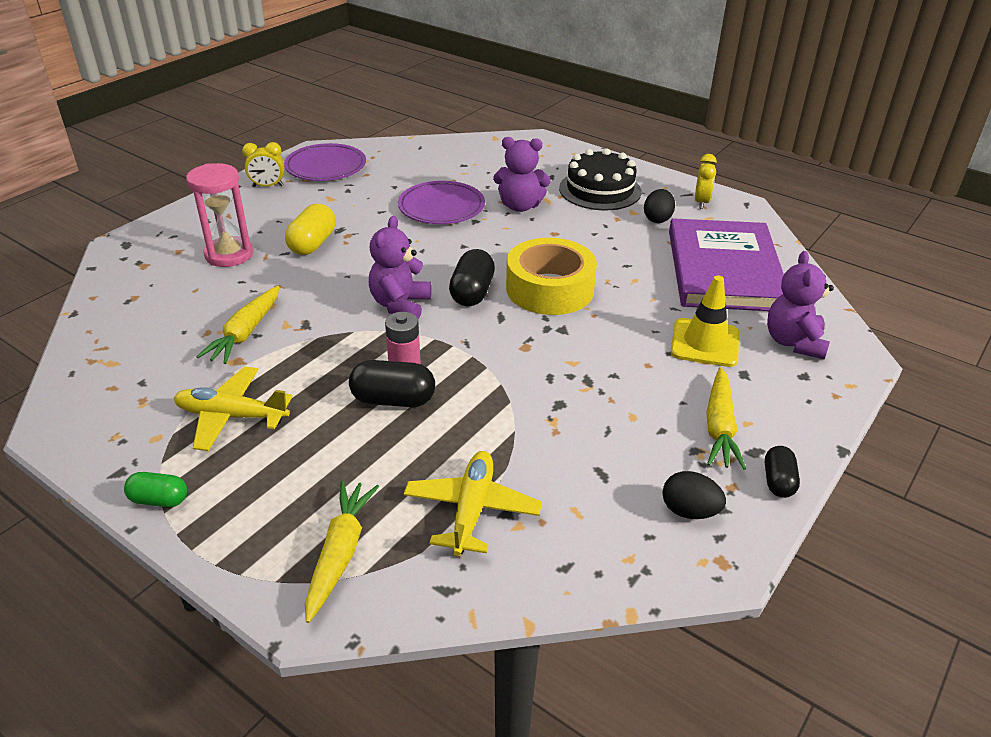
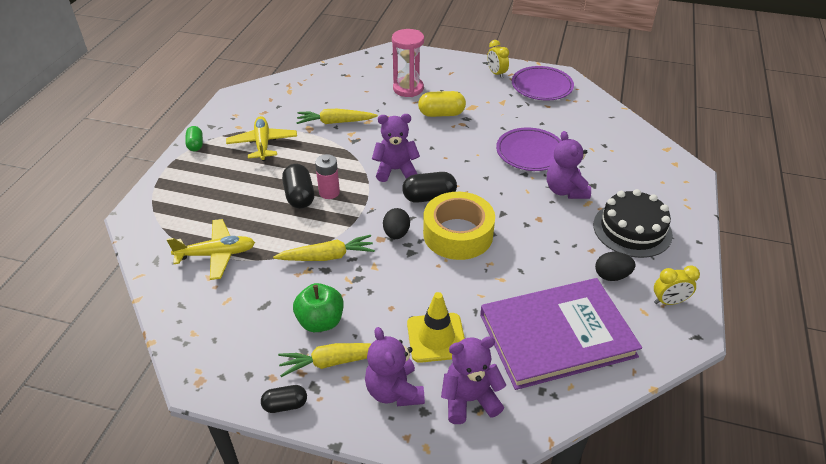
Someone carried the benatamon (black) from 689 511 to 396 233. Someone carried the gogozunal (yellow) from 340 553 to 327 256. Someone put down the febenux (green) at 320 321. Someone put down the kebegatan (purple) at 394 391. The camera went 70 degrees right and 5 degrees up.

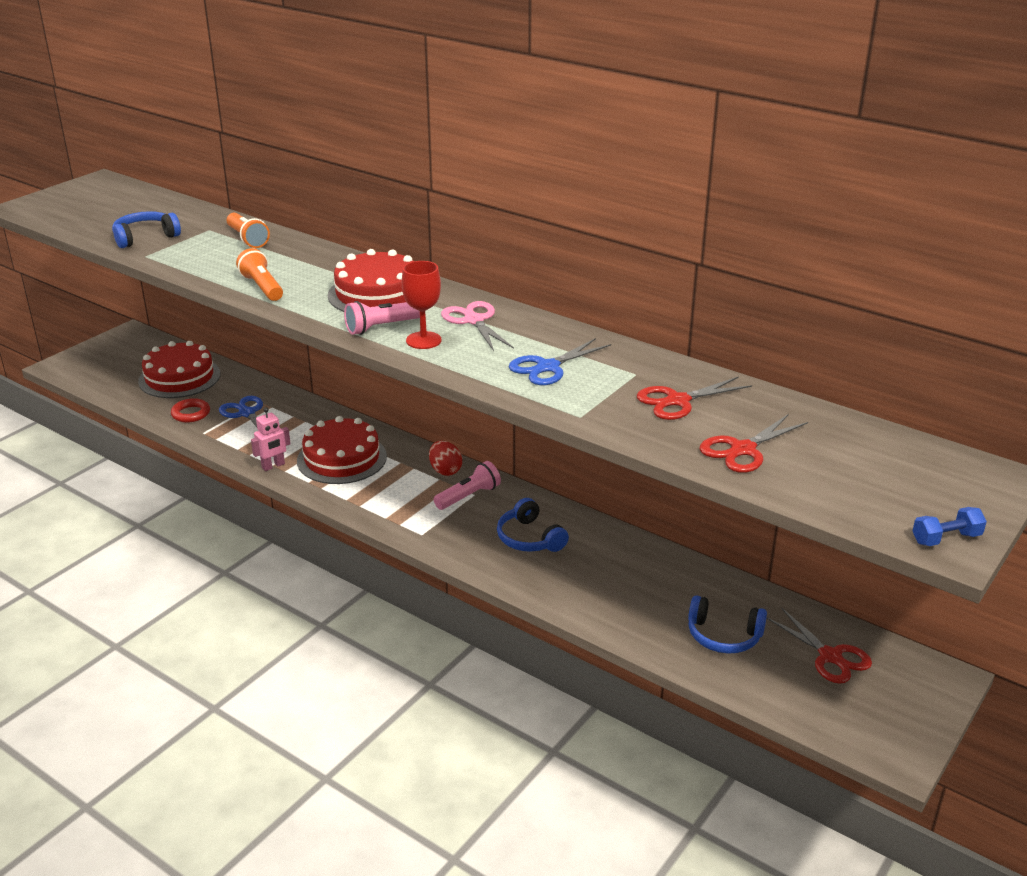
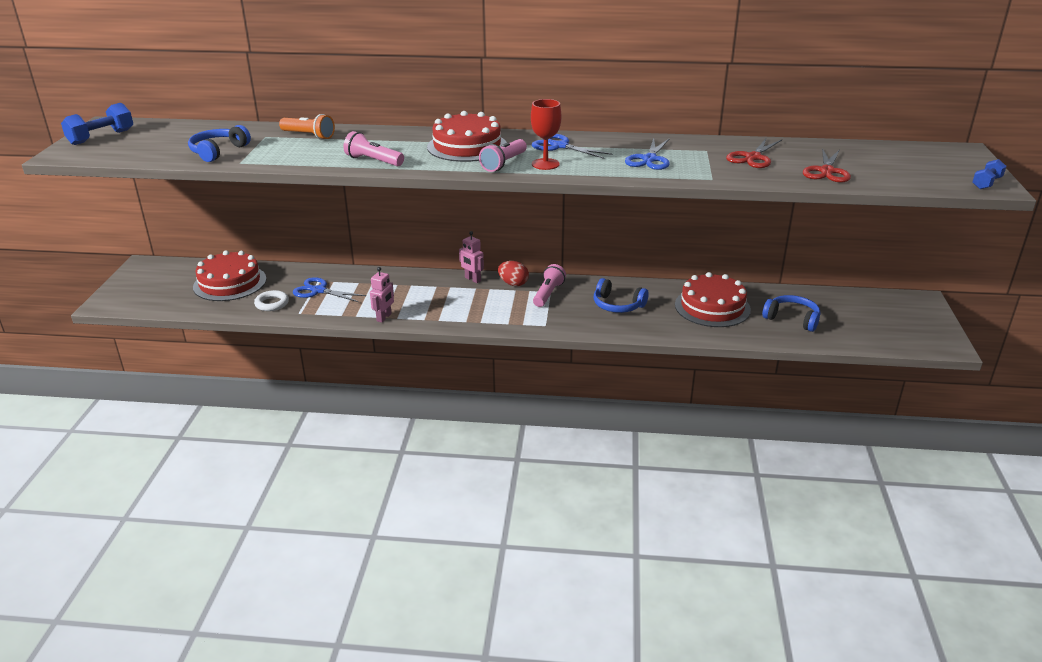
Someone repainted the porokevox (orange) at 262 287, which became the porokevox (pink) at 373 161. Someone repainted the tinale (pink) at 474 320, which became the tinale (blue) at 559 146. Someone repainted the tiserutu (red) at 191 414, which became the tiserutu (white) at 272 303. Someone carried the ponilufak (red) from 342 458 to 712 307. Someone rotated the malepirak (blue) at 723 636 by 135 degrees counterclockwise. Someone took away the tinale (red) at 830 656. Someone put down the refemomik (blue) at 101 137. Someone put down the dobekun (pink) at 472 279. The camera went 30 degrees left and 0 degrees up.

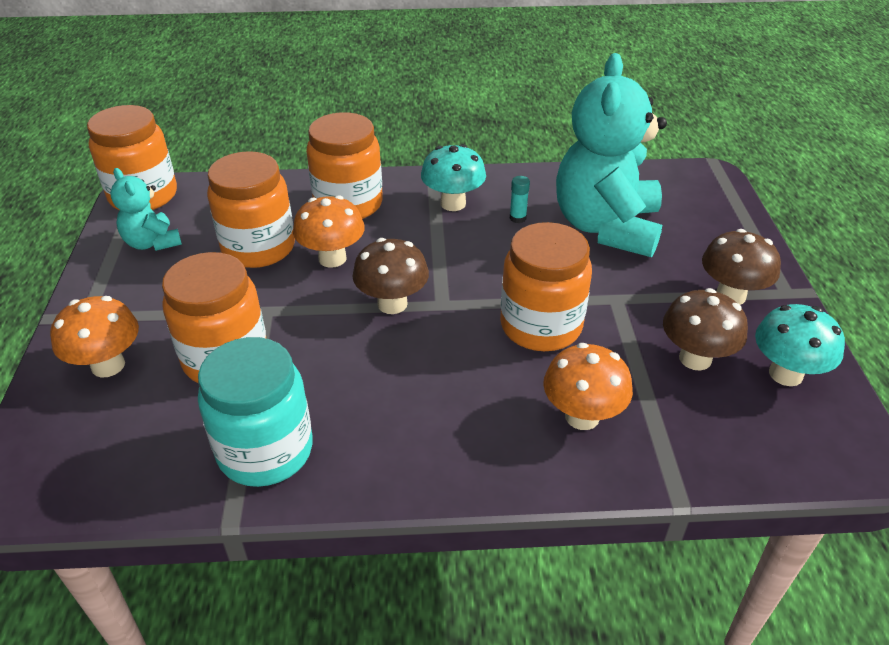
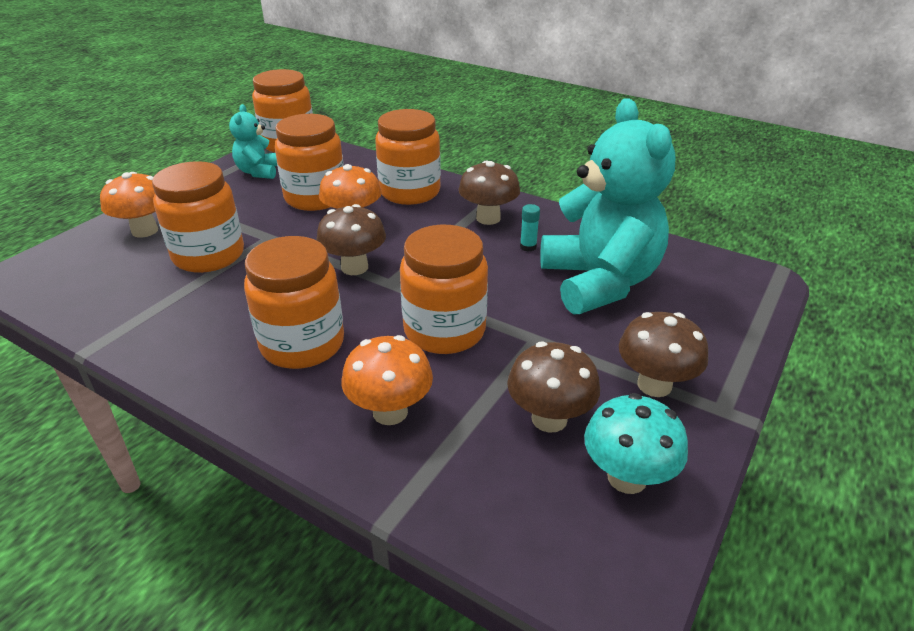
Someone rotated the kebegatan (turquoise) at 606 227 by 120 degrees clockwise. Someone repainted the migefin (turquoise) at 453 203, which became the migefin (brown) at 488 218. Someone took away the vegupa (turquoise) at 265 451. Someone put down the vegupa (orange) at 302 344. The camera went 35 degrees right and 5 degrees down.

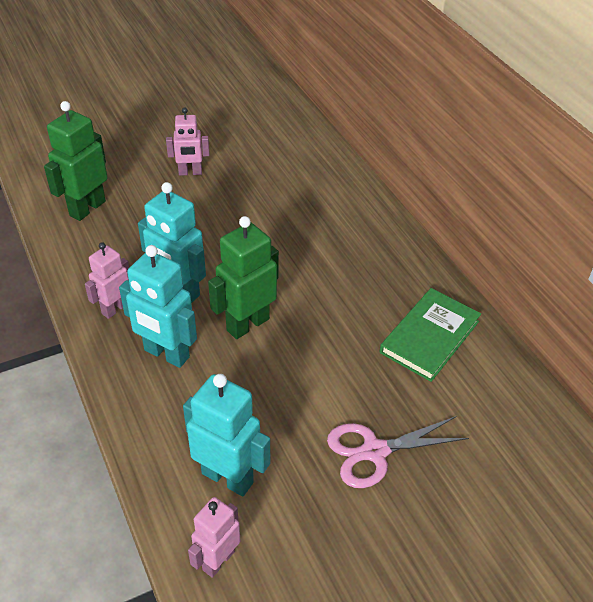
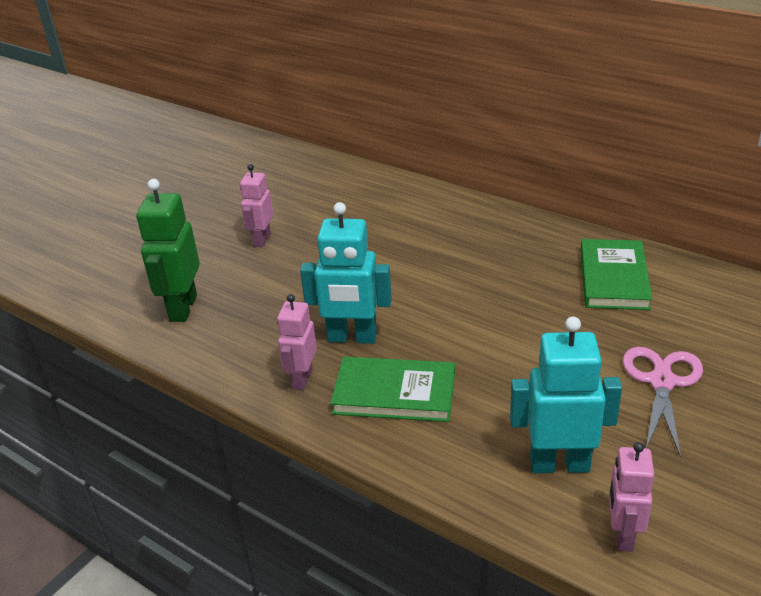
Someone rotated the dobekun (pink) at 190 172 by 135 degrees clockwise. Someone took away the dobekun (green) at 247 324. Someone swapped the dobekun (turquoise) at 166 354 for the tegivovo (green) at 394 393. Someone rotated the tinale (pink) at 374 451 by 150 degrees clockwise. The camera went 25 degrees left and 10 degrees down.

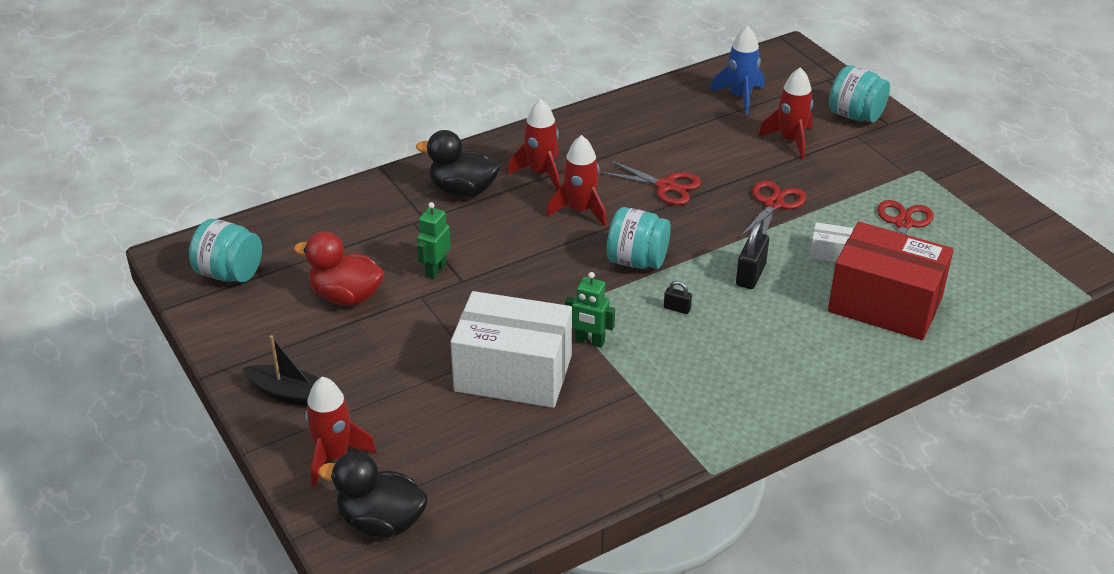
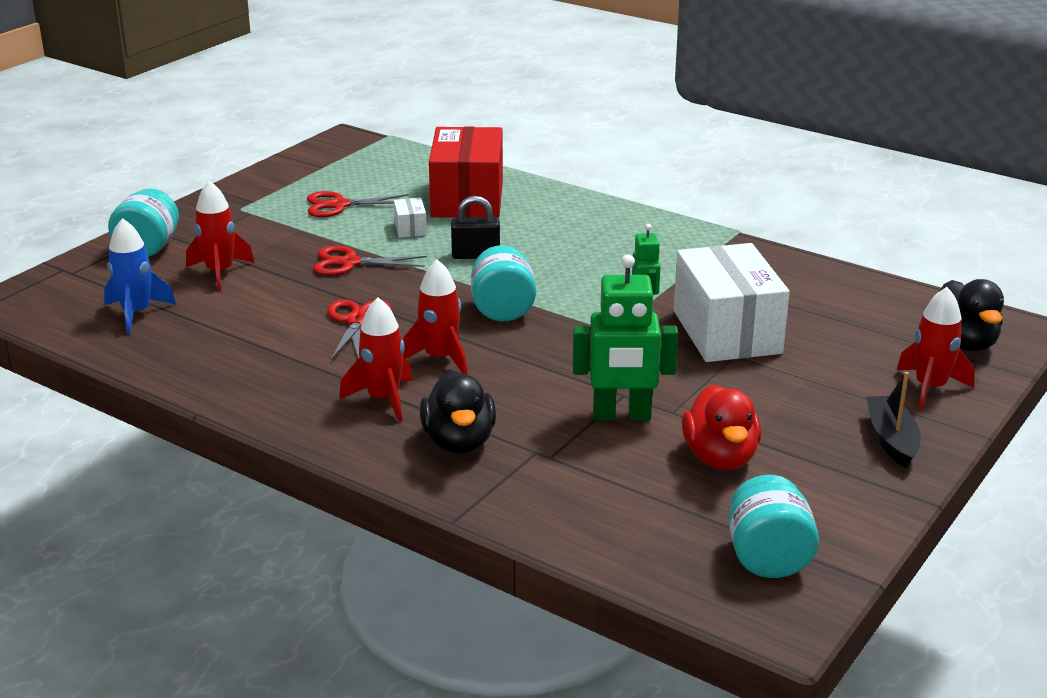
Someone scaled the dobekun (green) at 435 270 by 1.72. Someone took away the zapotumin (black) at 677 308. The camera went 115 degrees left and 10 degrees down.

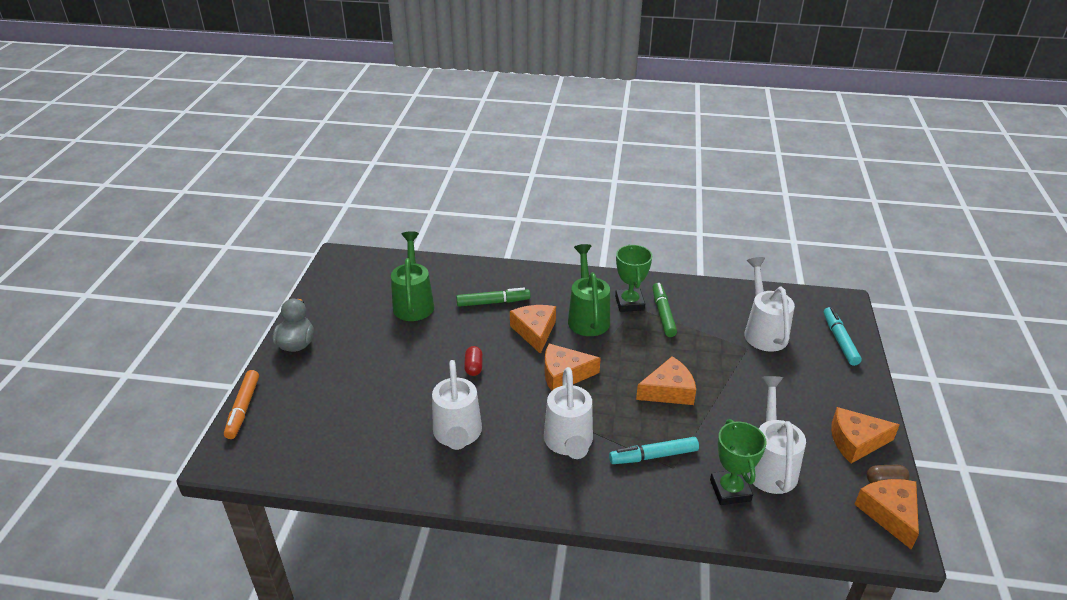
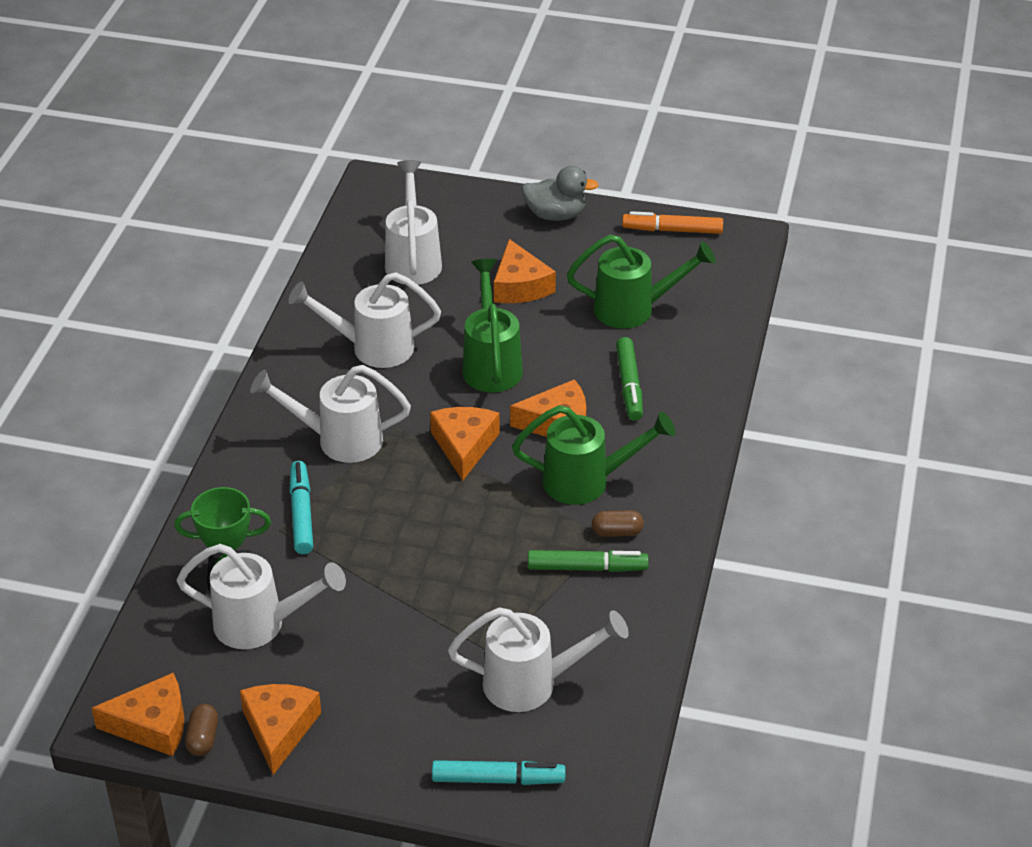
Someone swapped the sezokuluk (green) at 629 303 for the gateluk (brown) at 617 532. Someone swapped the gateluk (red) at 473 367 for the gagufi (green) at 491 363. Someone carried the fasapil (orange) from 668 391 to 520 286. Someone carried the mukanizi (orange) from 243 408 to 672 230. Someone put down the gagufi (white) at 413 259. The camera went 95 degrees right and 5 degrees up.

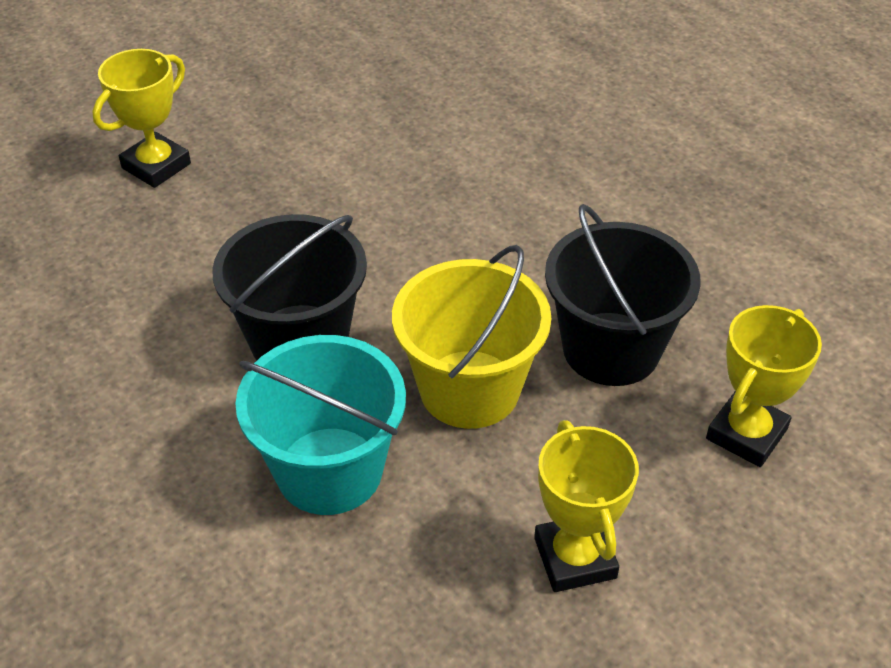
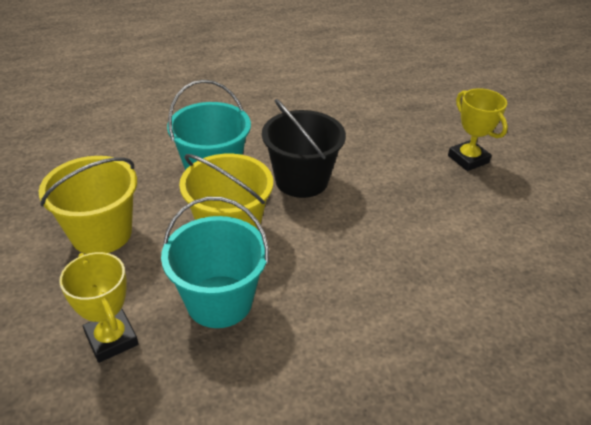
Someone repainted the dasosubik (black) at 611 349, which became the dasosubik (turquoise) at 219 301. Someone swapped the sezokuluk (yellow) at 575 558 for the dasosubik (yellow) at 101 233. The camera went 110 degrees right and 5 degrees down.

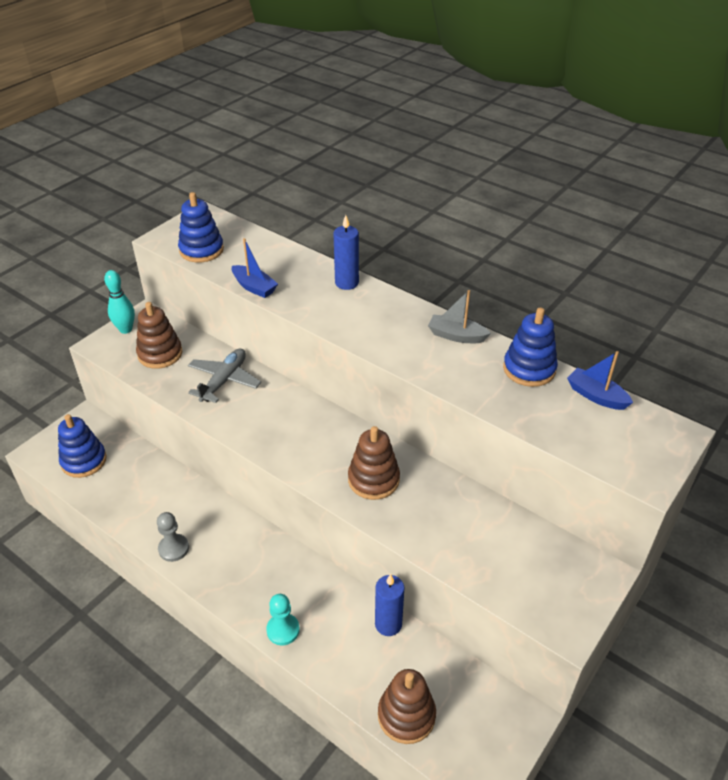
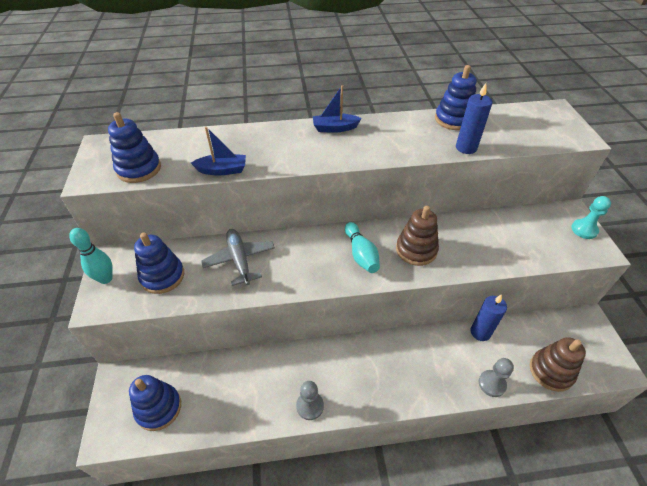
Someone carried the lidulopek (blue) from 346 283 to 466 148. Someone took away the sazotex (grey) at 456 336. Someone repainted the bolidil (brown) at 160 354, which became the bolidil (blue) at 162 276. Someone carried the sazotex (blue) from 596 396 to 335 128. Someone carried the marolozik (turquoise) from 283 630 to 584 230. Someone put down the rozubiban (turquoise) at 361 254. Someone put down the marolozik (grey) at 492 384. The camera went 45 degrees left and 5 degrees up.

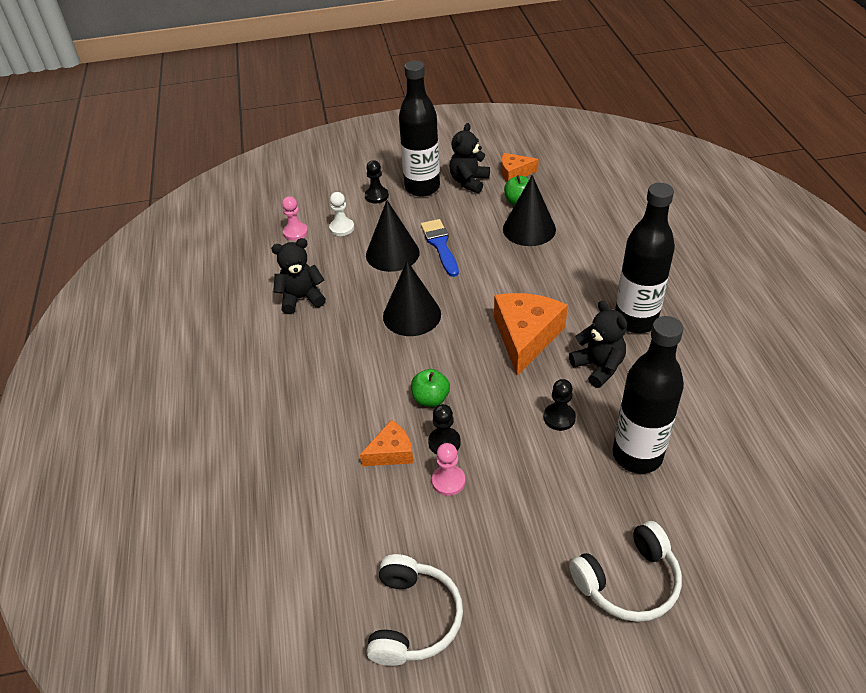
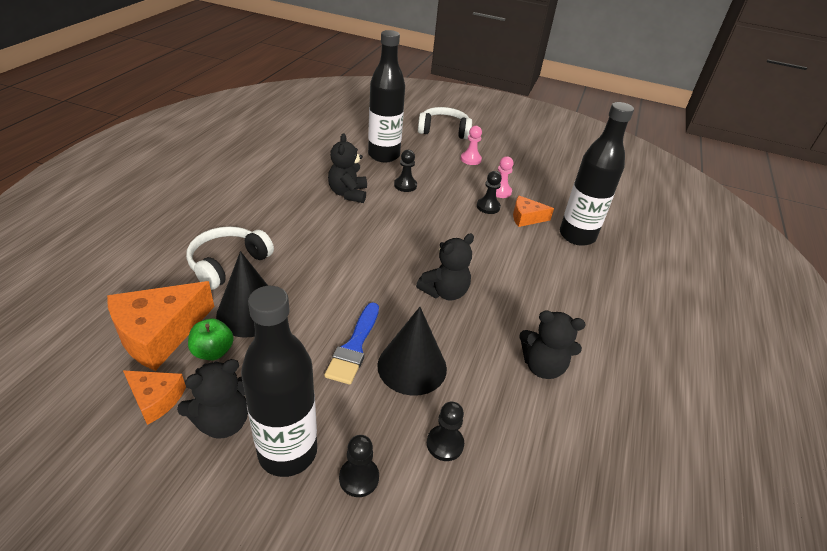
Someone carried the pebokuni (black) from 635 320 to 577 236. Someone repainted the marolozik (white) at 342 228, which became the marolozik (black) at 445 444. Someone carried the marolozik (pink) from 295 232 to 470 159. Someone swapped the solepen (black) at 412 315 for the kebegatan (black) at 445 292. Someone carried the fasapil (orange) from 526 337 to 159 333. Someone took away the febenux (green) at 430 399. Someone carried the malepirak (white) from 413 618 to 228 263. The camera went 155 degrees left and 5 degrees down.

